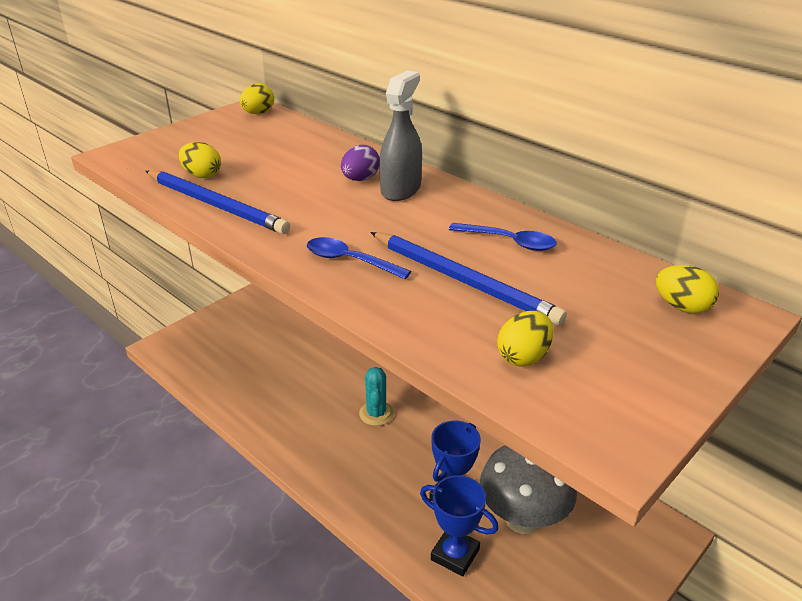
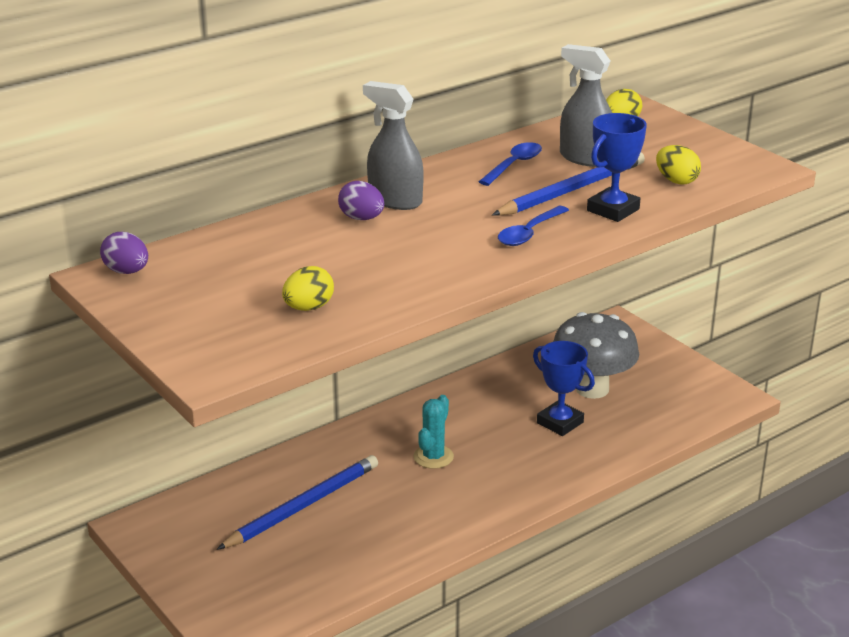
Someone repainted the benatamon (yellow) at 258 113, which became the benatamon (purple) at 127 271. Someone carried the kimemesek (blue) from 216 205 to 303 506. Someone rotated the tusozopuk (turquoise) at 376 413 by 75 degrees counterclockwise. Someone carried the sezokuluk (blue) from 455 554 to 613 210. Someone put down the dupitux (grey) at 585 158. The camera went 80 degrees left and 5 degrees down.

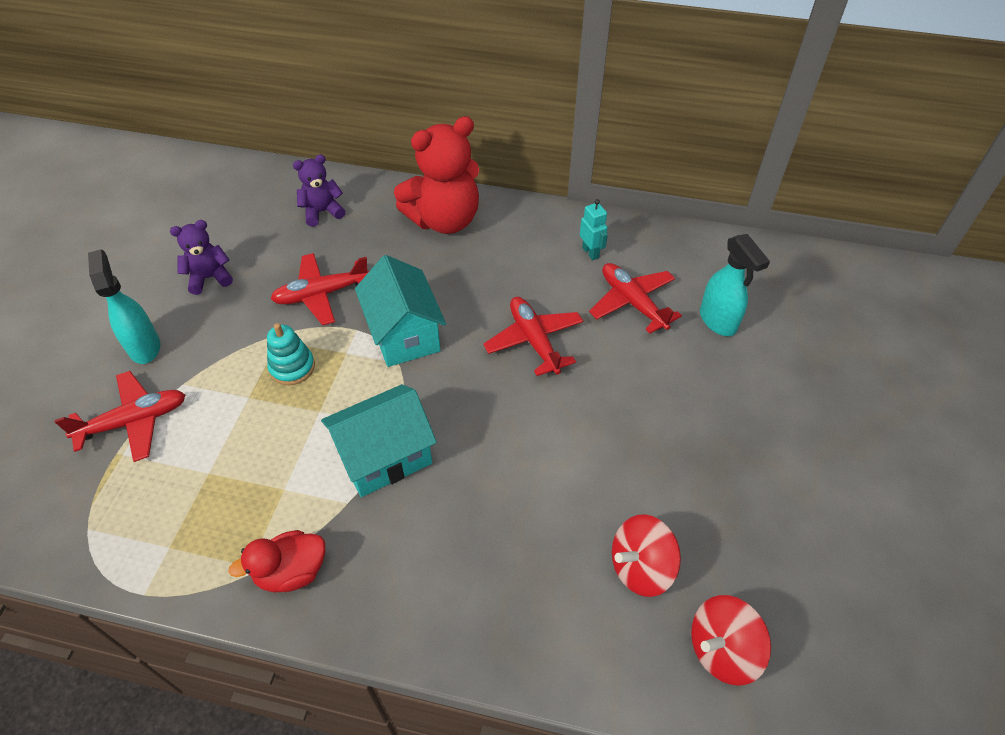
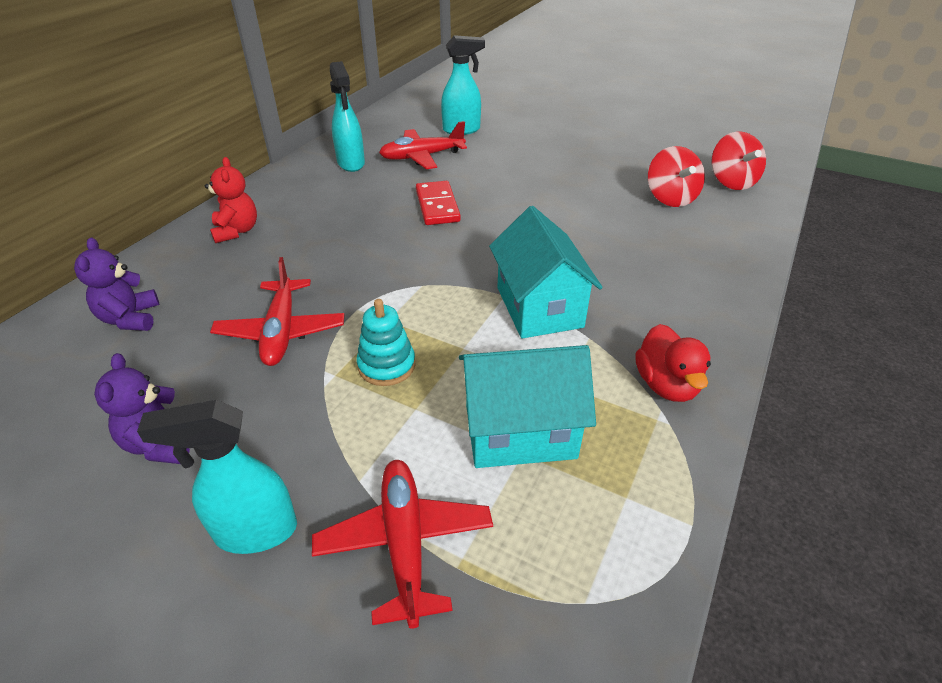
Someone scaled the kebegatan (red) at 444 220 by 0.53. Someone swapped the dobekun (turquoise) at 590 252 for the dupitux (turquoise) at 351 163. Someone carried the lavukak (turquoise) from 404 334 to 520 431. Someone swapped the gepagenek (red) at 534 341 for the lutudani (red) at 437 206. The camera went 75 degrees left and 10 degrees down.

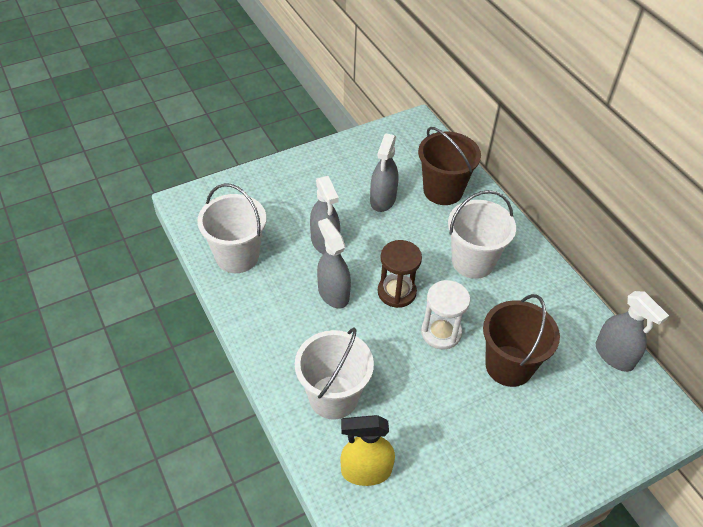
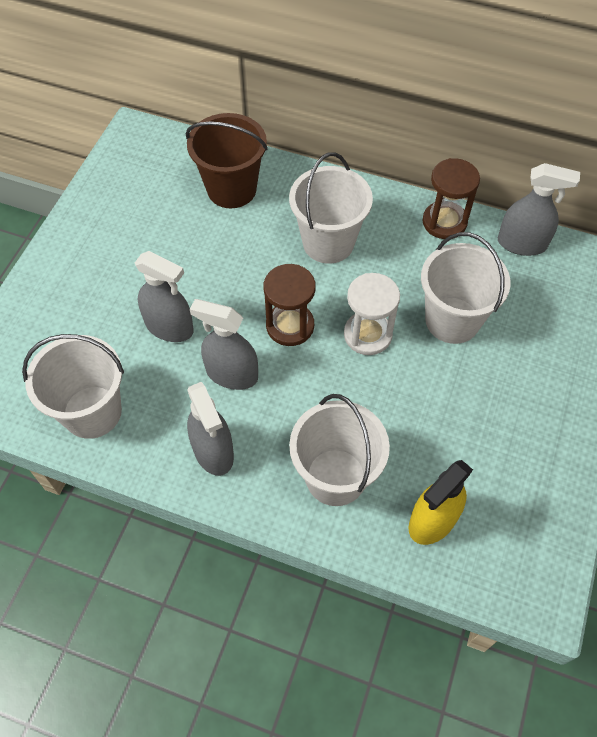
Someone carried the dupitux (grey) from 383 199 to 213 451. Someone repainted the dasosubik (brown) at 509 366, which became the dasosubik (white) at 452 320. Someone put down the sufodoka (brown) at 444 222. The camera went 40 degrees left and 10 degrees up.

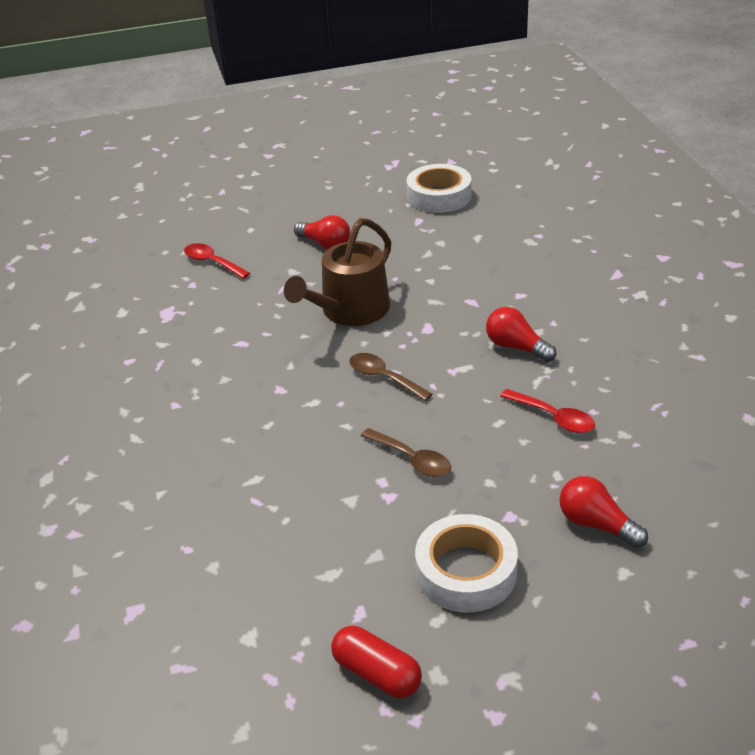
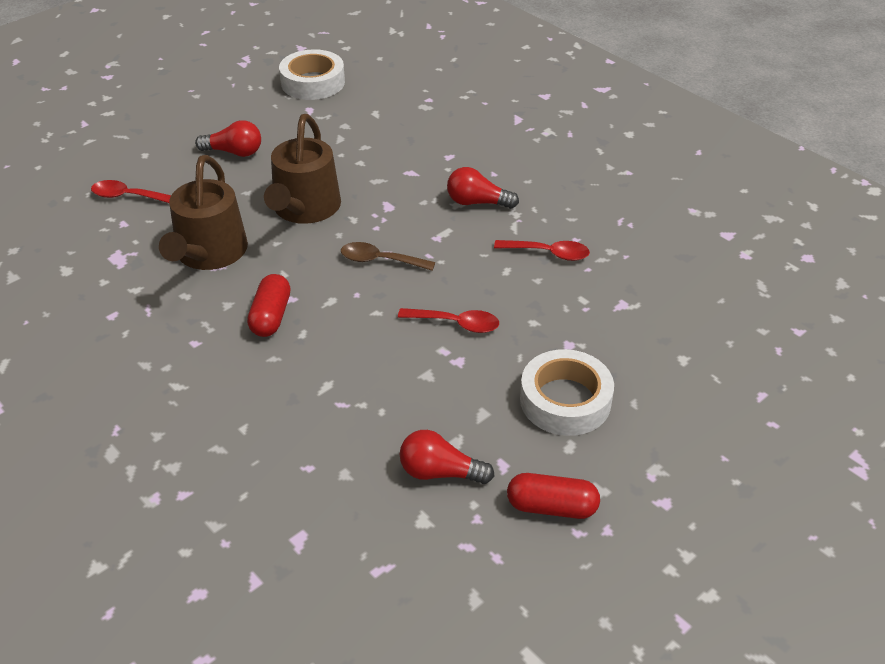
Someone repainted the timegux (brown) at 412 459, which became the timegux (red) at 456 324. Someone carried the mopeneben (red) from 596 524 to 440 472. Someone put down the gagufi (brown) at 209 253. Someone put down the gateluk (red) at 271 316. The camera went 30 degrees left and 5 degrees up.

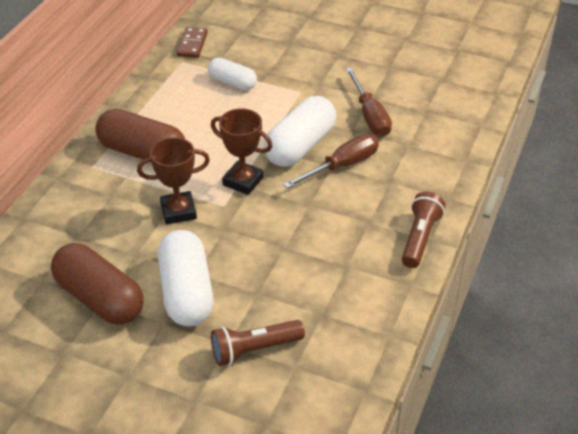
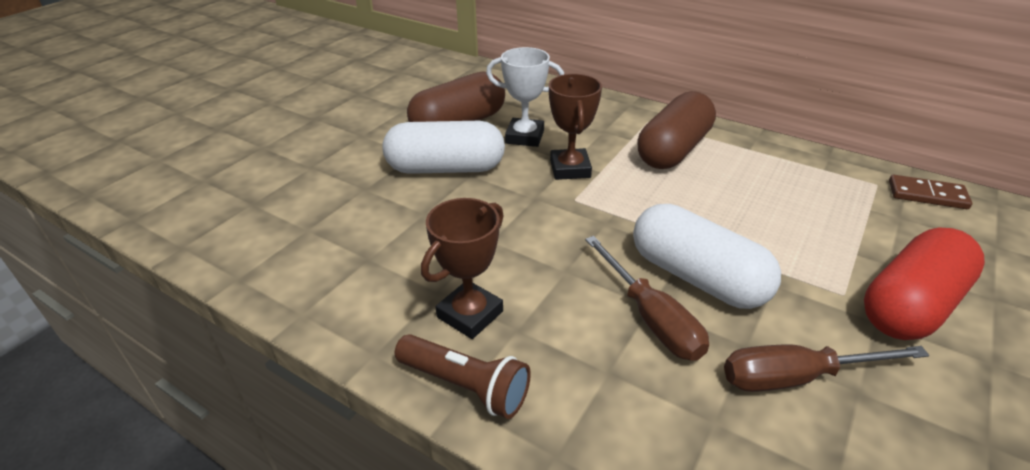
Someone took away the gateluk (white) at 232 83. Someone carried the sezokuluk (brown) from 243 181 to 470 314. Someone took away the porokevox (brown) at 254 349. Someone put down the sezokuluk (white) at 525 137. Someone put down the gateluk (red) at 910 305. The camera went 100 degrees right and 5 degrees down.

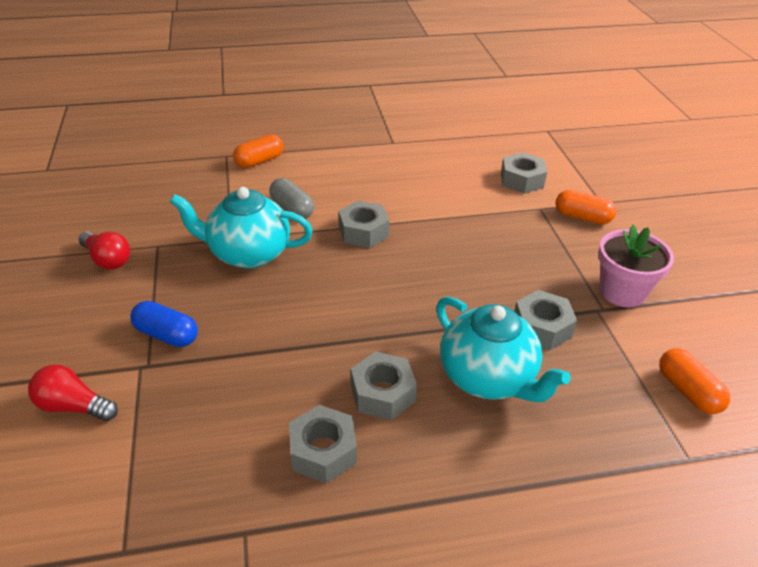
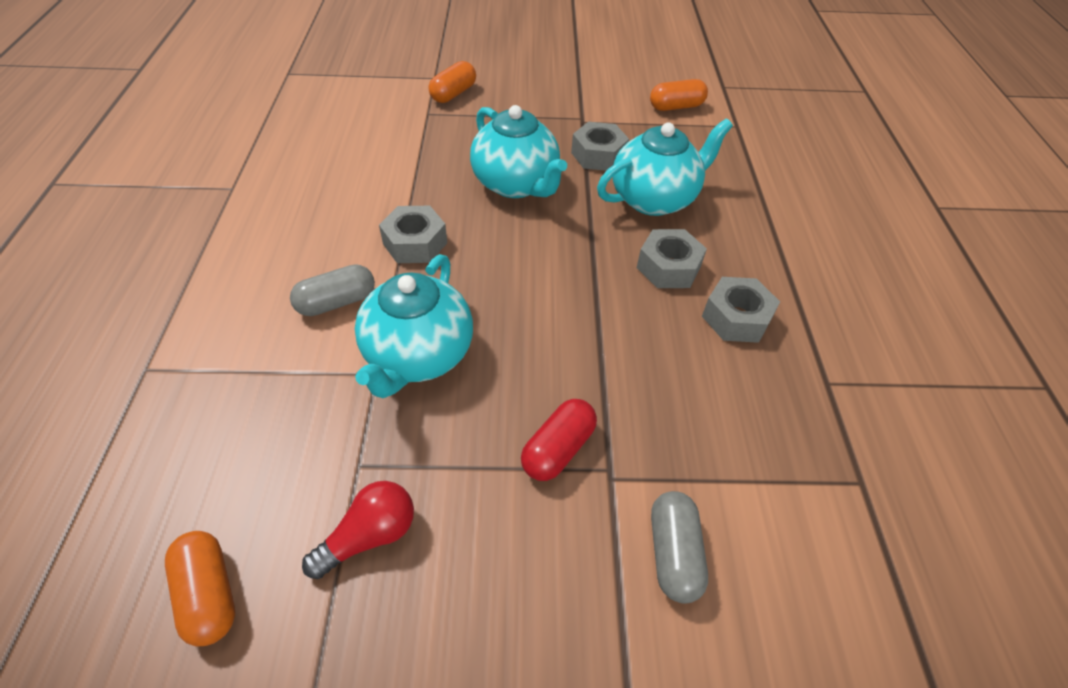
Someone carried the gateluk (orange) from 259 161 to 209 594. Someone took away the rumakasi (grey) at 521 180. Someone took away the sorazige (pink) at 622 291. Someone repainted the gateluk (blue) at 166 335, which became the gateluk (red) at 558 449. Someone swapped the mopeneben (red) at 73 406 for the gateluk (grey) at 673 553. Someone put down the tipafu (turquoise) at 516 184. The camera went 80 degrees left and 10 degrees up.

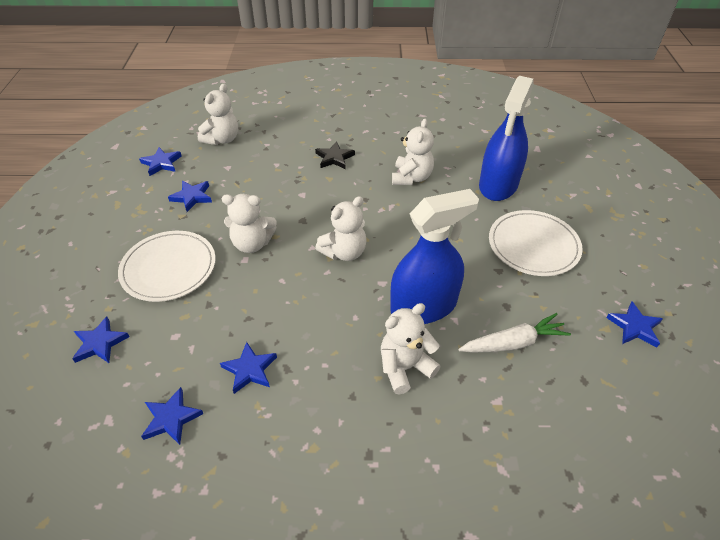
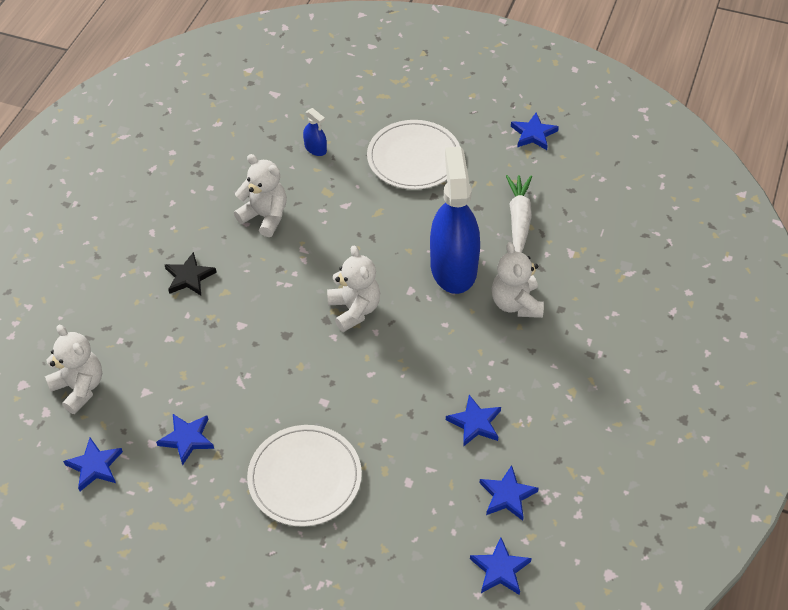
Someone scaled the dupitux (blue) at 498 185 by 0.40. Someone took away the kebegatan (white) at 252 244. Someone carried the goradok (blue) from 100 343 to 500 569. The camera went 70 degrees left and 5 degrees up.

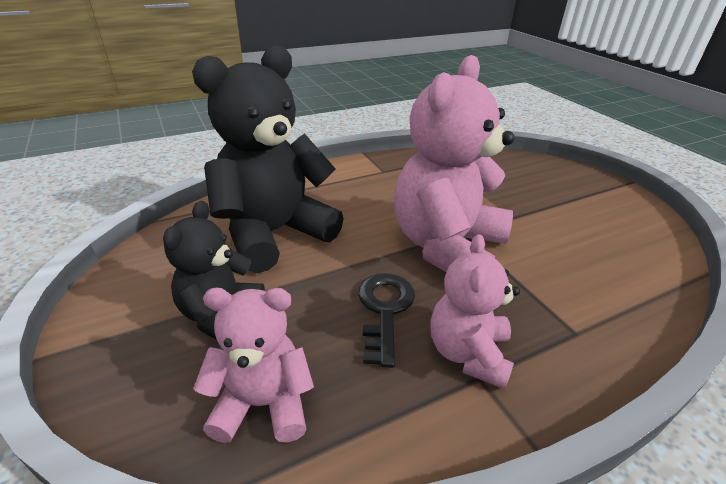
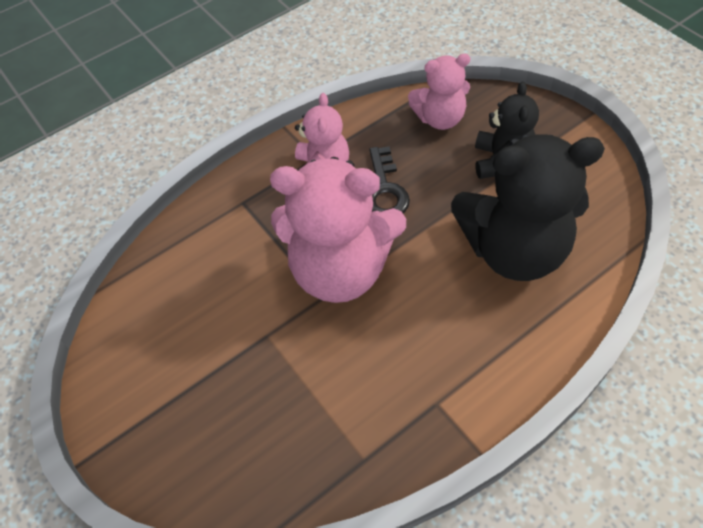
Someone rotated the kebegatan (black) at 274 233 by 45 degrees clockwise. Someone rotated the kebegatan (pink) at 446 246 by 75 degrees clockwise. The camera went 175 degrees right and 20 degrees up.

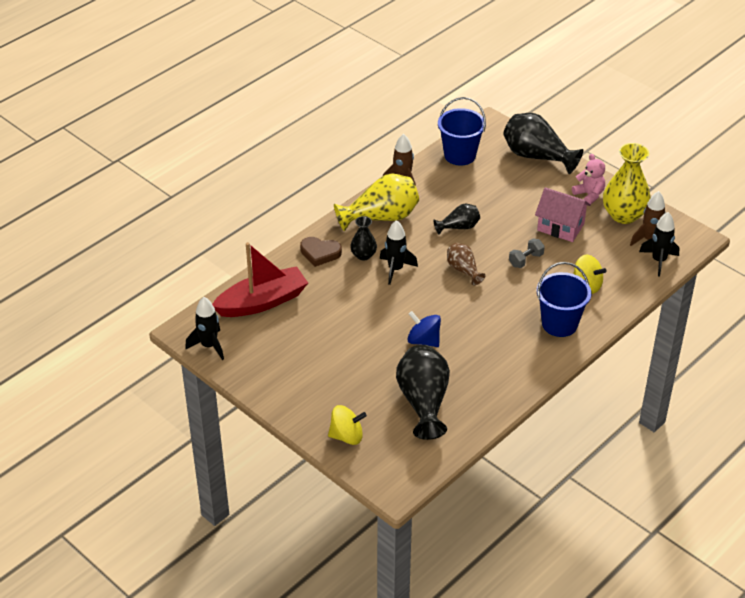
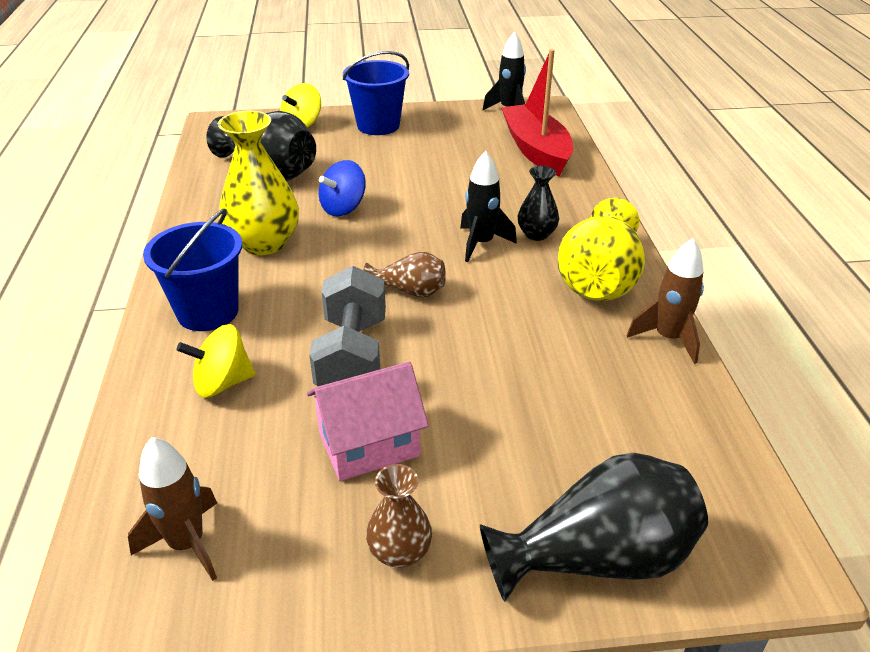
Someone carried the dasosubik (blue) from 460 155 to 378 125. Someone carried the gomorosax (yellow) from 624 215 to 264 243. Someone swapped the kebegatan (pink) at 589 195 for the gomorosax (brown) at 400 552. Someone took away the gomorosax (black) at 459 227. Someone took away the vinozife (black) at 659 261. Someone took away the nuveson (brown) at 320 253. Someone scaled the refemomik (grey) at 526 260 by 1.94. Someone rotated the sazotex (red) at 262 302 by 150 degrees clockwise. Someone rotated the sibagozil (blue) at 423 340 by 150 degrees clockwise. The camera went 130 degrees right and 5 degrees down.

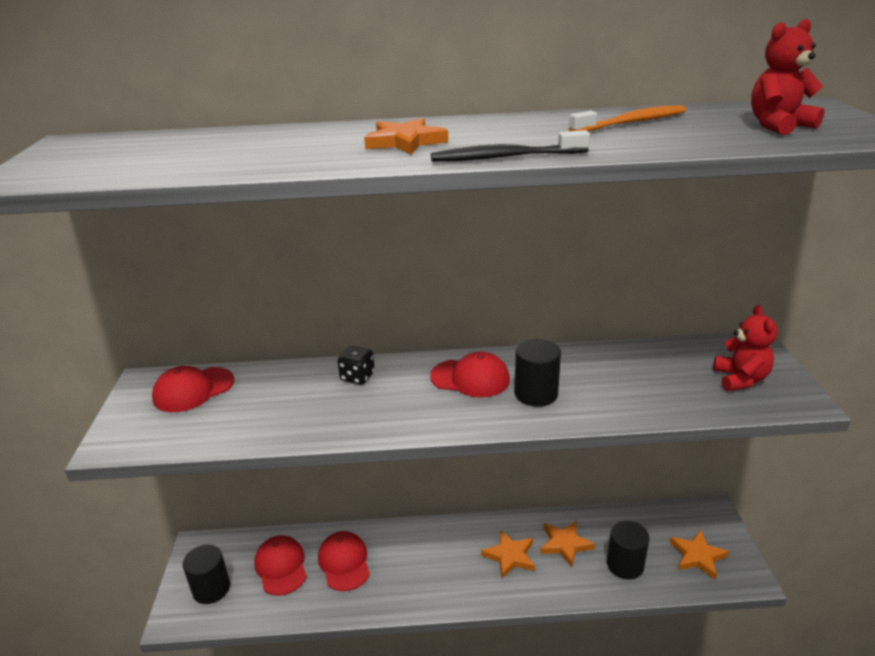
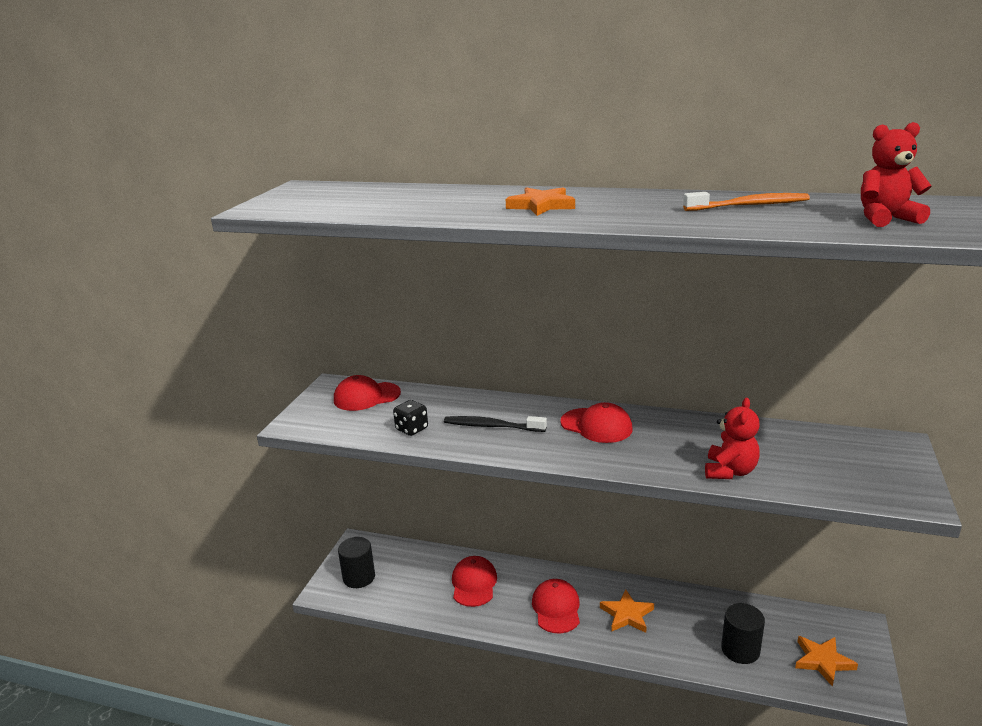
Someone carried the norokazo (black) from 505 157 to 492 426. Someone carried the kebegatan (red) from 740 379 to 730 471. Someone took away the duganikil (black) at 536 393. Someone carried the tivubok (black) from 357 377 to 412 429. Someone took away the goradok (orange) at 565 544. Someone carried the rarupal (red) from 281 567 to 556 608. The camera went 20 degrees right and 5 degrees down.

